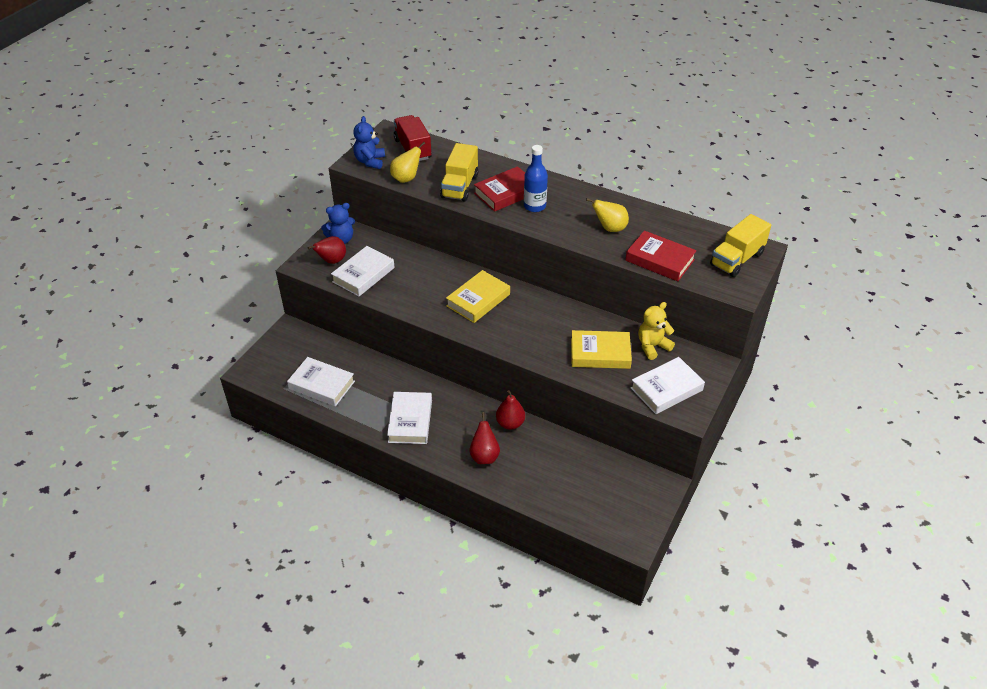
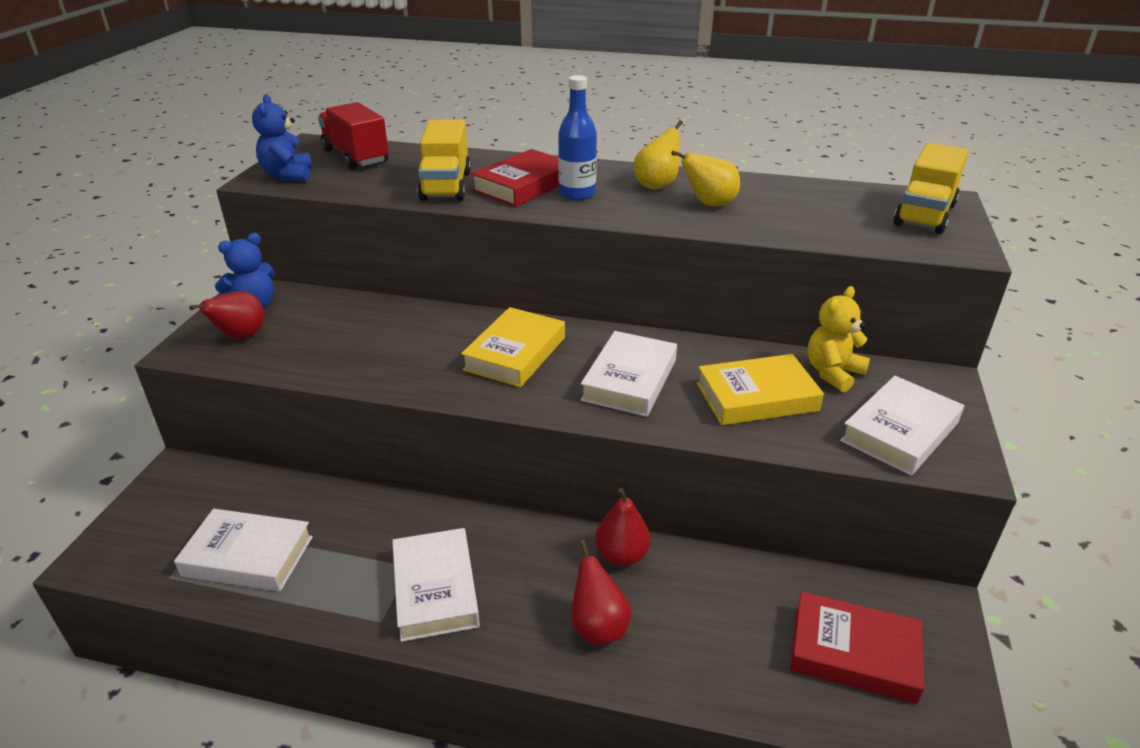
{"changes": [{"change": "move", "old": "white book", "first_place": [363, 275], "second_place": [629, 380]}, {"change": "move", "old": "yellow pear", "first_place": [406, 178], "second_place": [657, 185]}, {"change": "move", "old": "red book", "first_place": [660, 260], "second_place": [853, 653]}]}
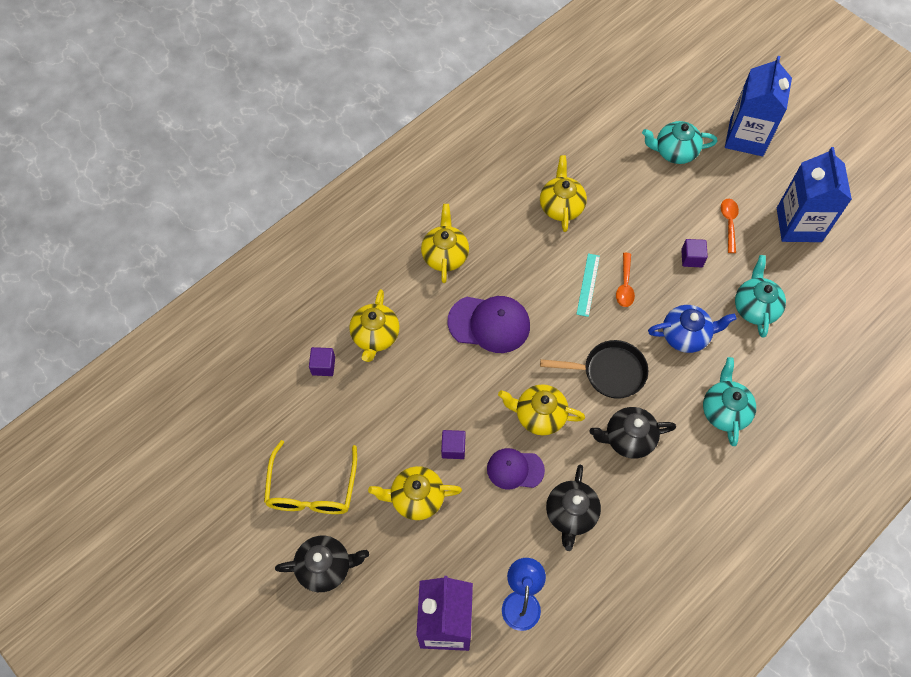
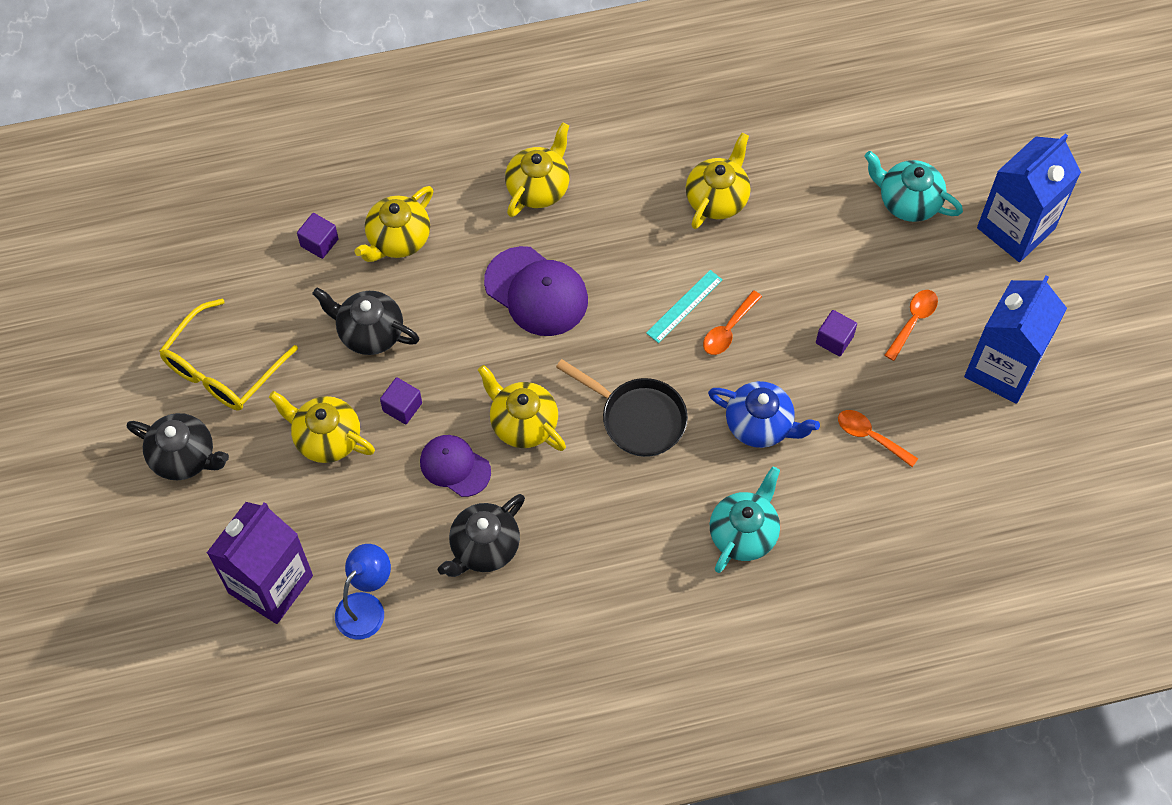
{"changes": [{"change": "move", "old": "black teapot", "first_place": [628, 438], "second_place": [369, 332]}, {"change": "replace", "old": "turquoise teapot", "new": "orange spoon", "first_place": [755, 307], "second_place": [870, 436]}]}
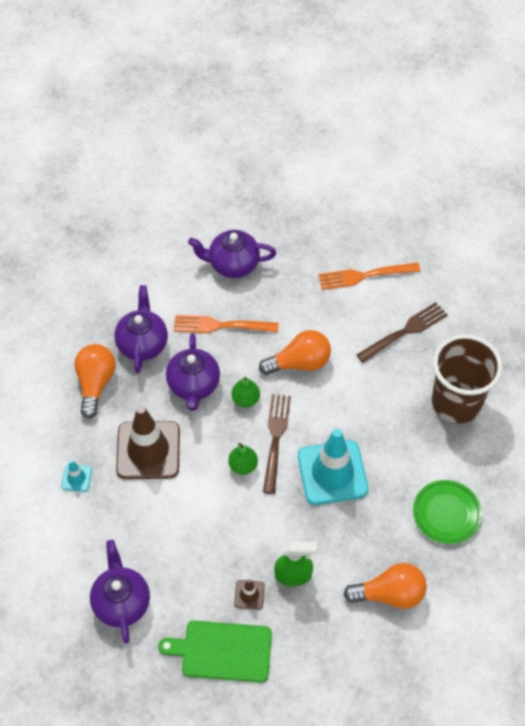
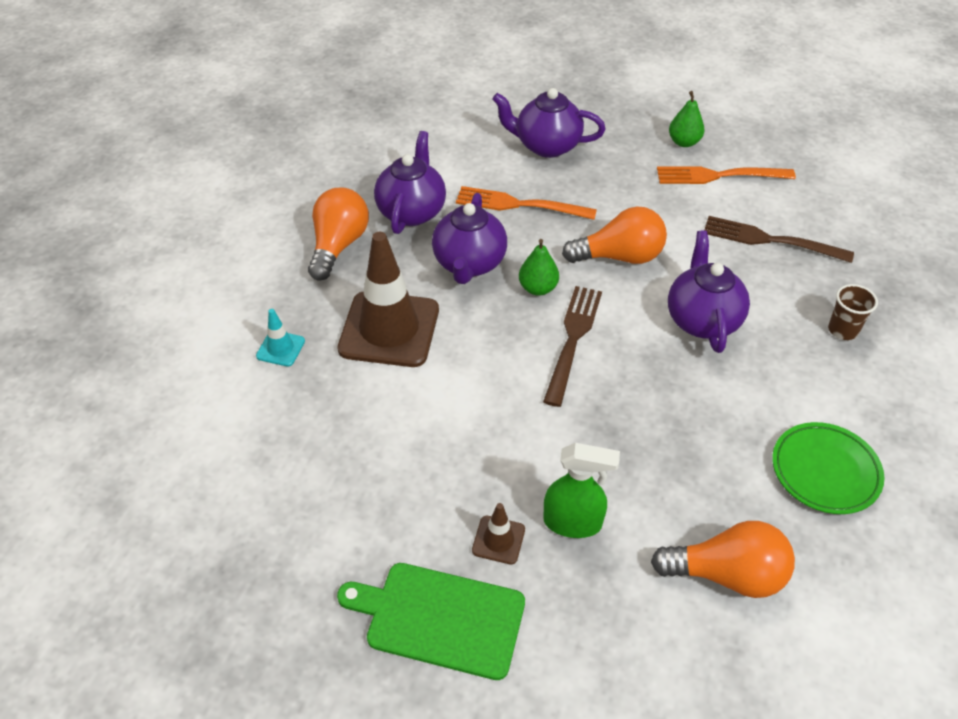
{"changes": [{"change": "move", "old": "purple teapot", "first_place": [121, 602], "second_place": [702, 320]}, {"change": "move", "old": "green pear", "first_place": [243, 465], "second_place": [684, 142]}, {"change": "rotate", "old": "brown fork", "first_place": [405, 331], "second_place": [770, 240], "degrees": -135}, {"change": "resize", "old": "brown cup", "first_place": [456, 402], "second_place": [842, 330], "factor": 0.41}, {"change": "delete", "old": "turquoise traffic cone", "first_place": [332, 472]}]}
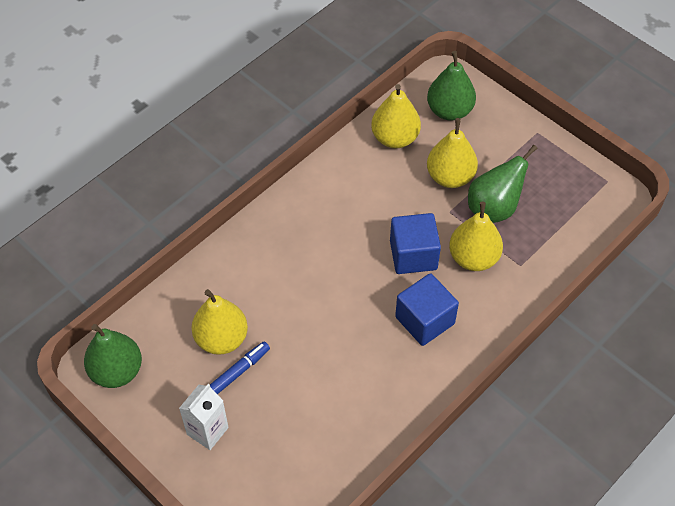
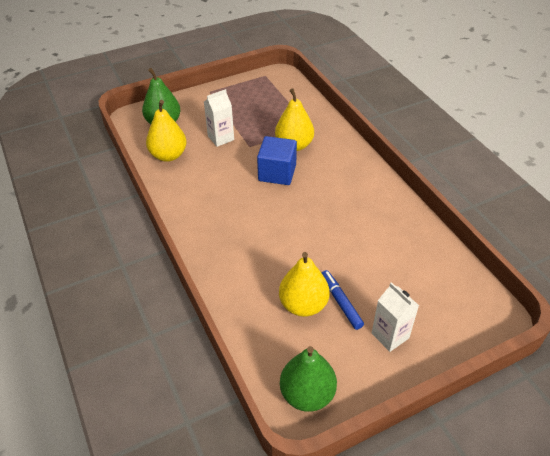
{"changes": [{"change": "replace", "old": "yellow pear", "new": "white carton", "first_place": [450, 177], "second_place": [221, 138]}, {"change": "delete", "old": "blue cube", "first_place": [425, 320]}, {"change": "delete", "old": "green pear", "first_place": [494, 208]}]}
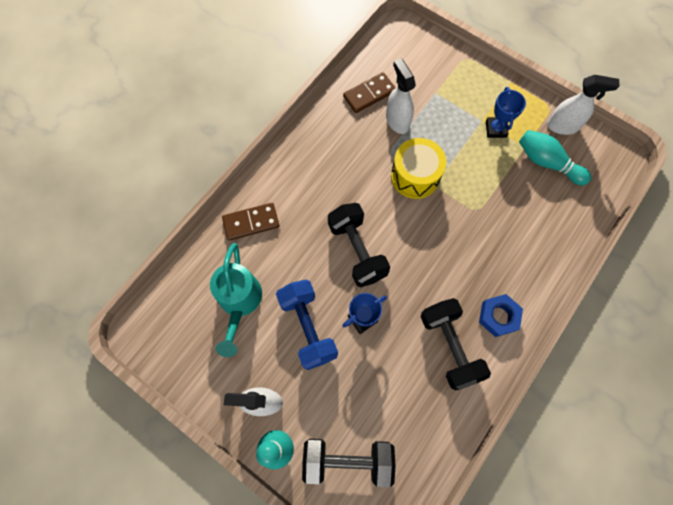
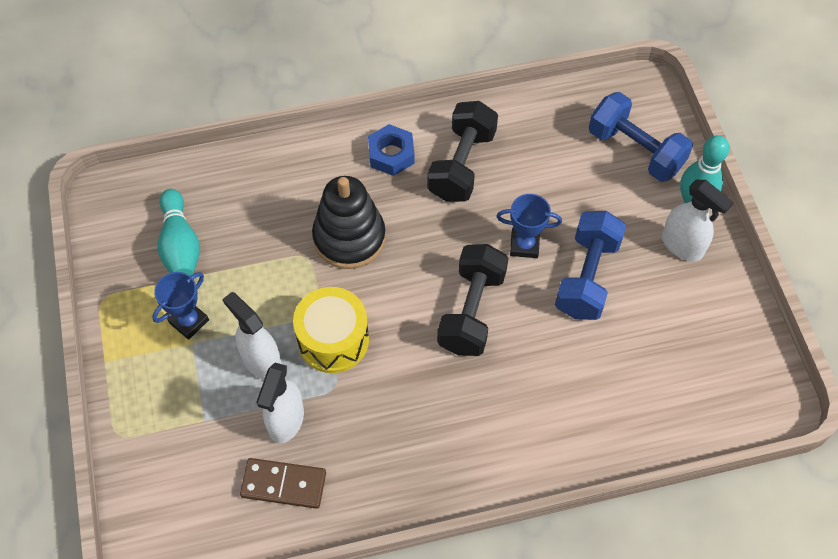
{"changes": [{"change": "move", "old": "white spray bottle", "first_place": [562, 126], "second_place": [261, 361]}, {"change": "insert", "new": "black stacking toy", "second_place": [349, 238]}, {"change": "recolor", "old": "black dumbbell", "new": "blue dumbbell", "first_place": [348, 460], "second_place": [635, 150]}, {"change": "delete", "old": "turquoise watering can", "first_place": [239, 303]}, {"change": "delete", "old": "brown domino", "first_place": [251, 222]}]}
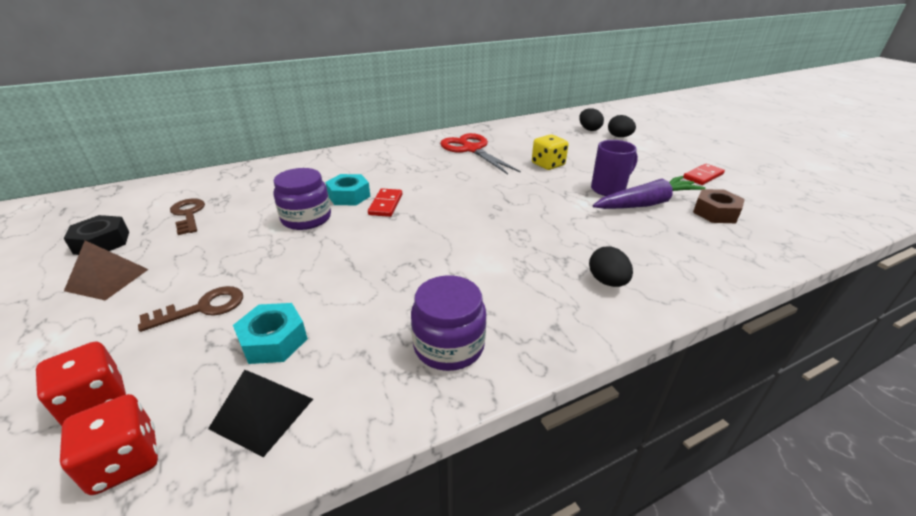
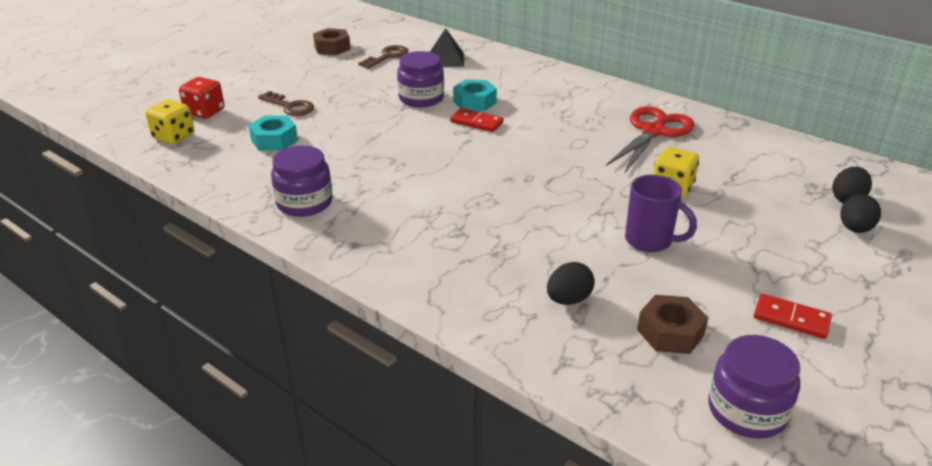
{"changes": [{"change": "recolor", "old": "red dice", "new": "yellow dice", "first_place": [125, 461], "second_place": [173, 136]}, {"change": "recolor", "old": "black nut", "new": "brown nut", "first_place": [102, 242], "second_place": [332, 48]}, {"change": "move", "old": "black pyramid", "first_place": [262, 413], "second_place": [446, 59]}, {"change": "rotate", "old": "red domino", "first_place": [386, 204], "second_place": [476, 122], "degrees": 45}, {"change": "move", "old": "black egg", "first_place": [607, 281], "second_place": [568, 300]}, {"change": "insert", "new": "purple jar", "second_place": [747, 411]}, {"change": "delete", "old": "brown pyramid", "first_place": [107, 280]}, {"change": "delete", "old": "purple carrot", "first_place": [646, 204]}]}
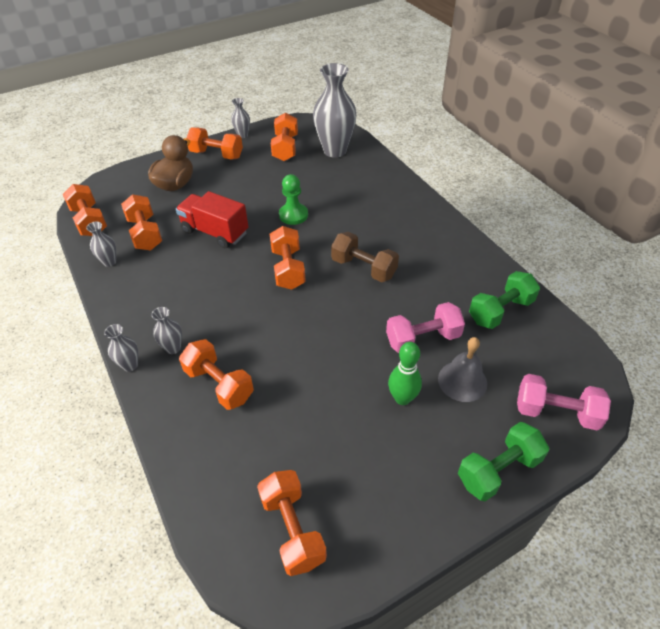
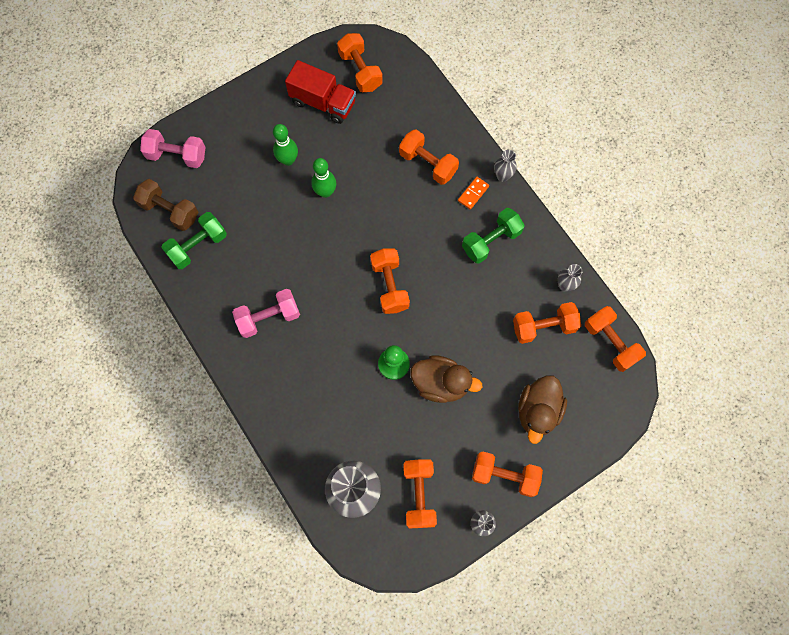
{"changes": [{"change": "move", "old": "brown dumbbell", "first_place": [363, 268], "second_place": [170, 211]}, {"change": "move", "old": "pink dumbbell", "first_place": [423, 339], "second_place": [269, 317]}, {"change": "move", "old": "red truck", "first_place": [215, 232], "second_place": [323, 102]}, {"change": "insert", "new": "green bowling pin", "second_place": [325, 192]}, {"change": "insert", "new": "brown duck", "second_place": [441, 383]}, {"change": "replace", "old": "grey vase", "new": "orange domino", "first_place": [173, 348], "second_place": [473, 193]}, {"change": "move", "old": "green dumbbell", "first_place": [498, 470], "second_place": [491, 241]}, {"change": "rotate", "old": "orange dumbbell", "first_place": [145, 234], "second_place": [543, 327], "degrees": -75}, {"change": "delete", "old": "grey bell", "first_place": [462, 381]}]}
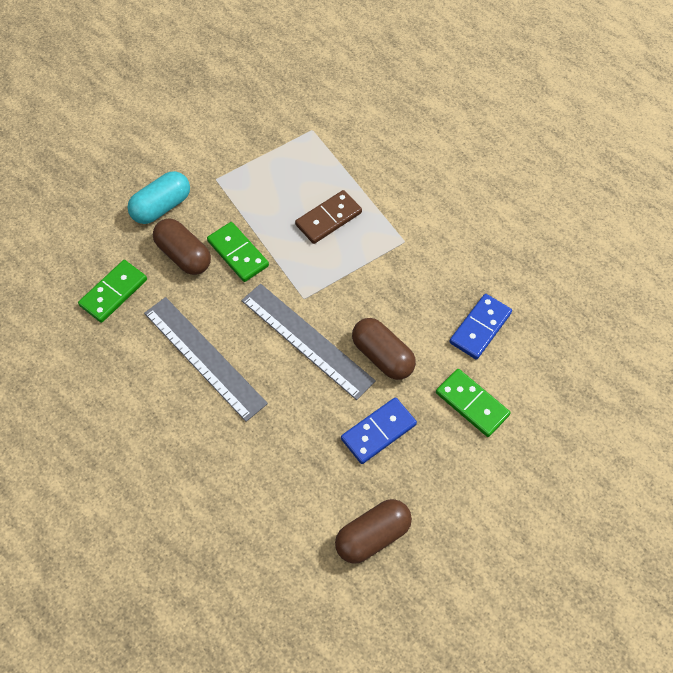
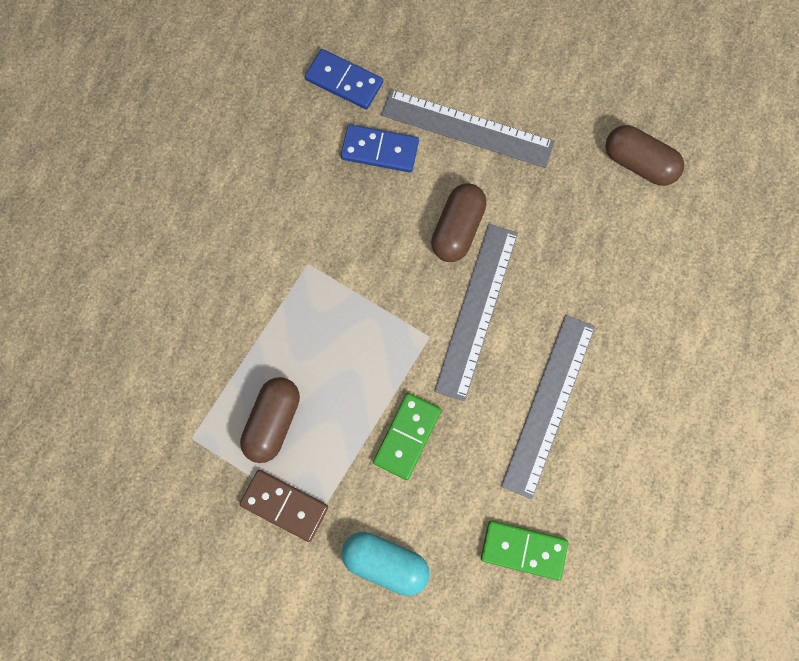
{"changes": [{"change": "move", "old": "brown capsule", "first_place": [184, 255], "second_place": [273, 421]}, {"change": "move", "old": "brown domino", "first_place": [328, 218], "second_place": [284, 505]}, {"change": "move", "old": "blue domino", "first_place": [378, 432], "second_place": [344, 81]}, {"change": "replace", "old": "green domino", "new": "grey ruler", "first_place": [472, 404], "second_place": [467, 128]}]}
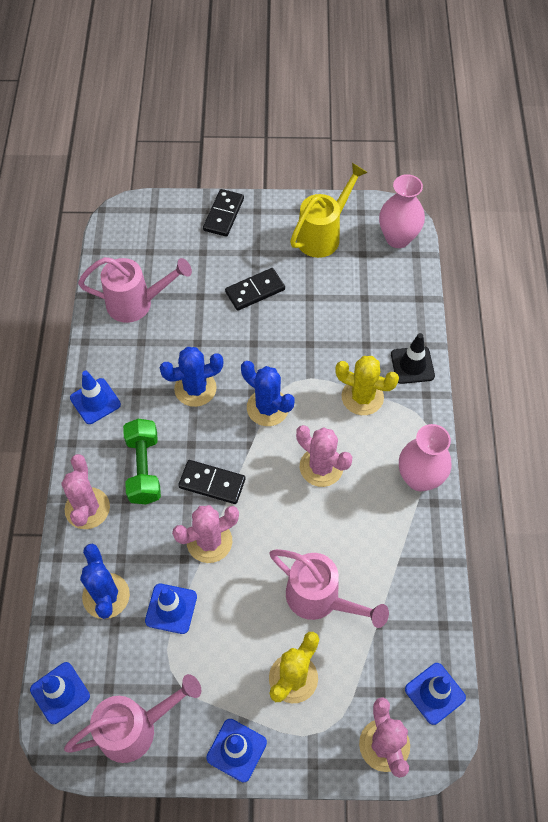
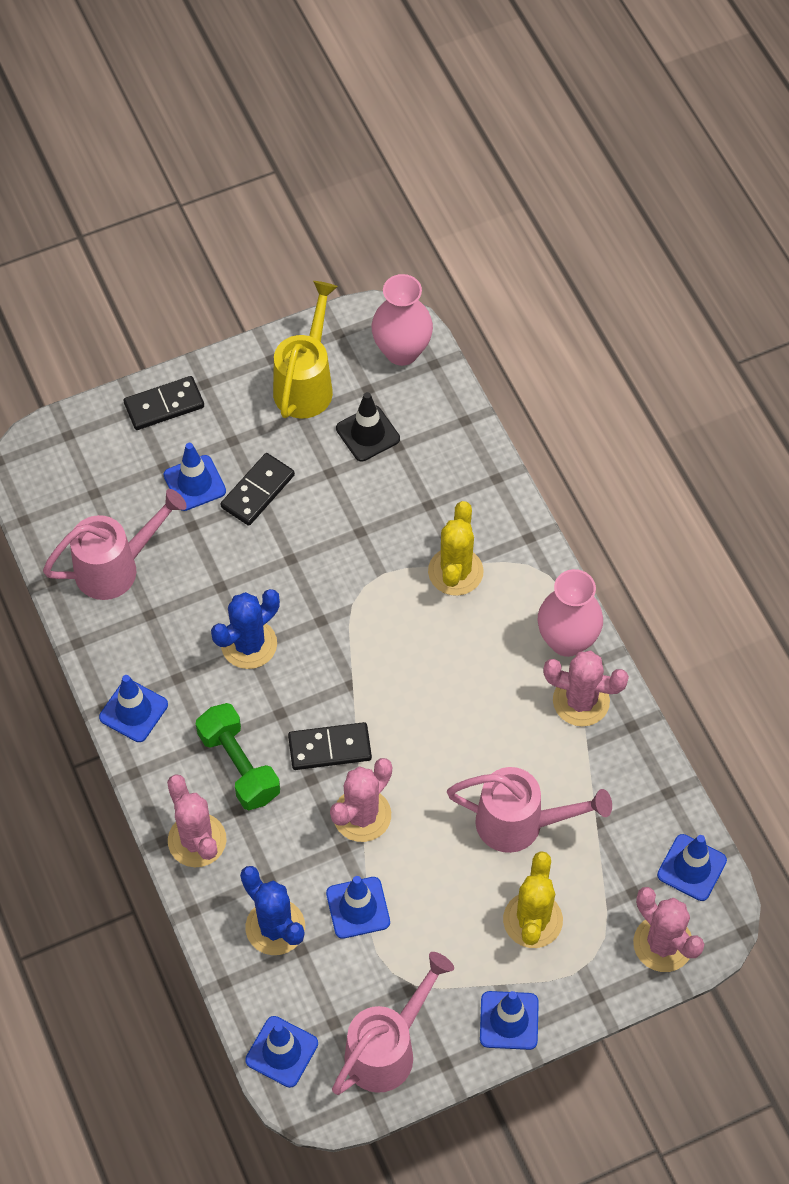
{"changes": [{"change": "rotate", "old": "black domino", "first_place": [224, 214], "second_place": [164, 405], "degrees": 75}, {"change": "insert", "new": "blue traffic cone", "second_place": [194, 483]}, {"change": "move", "old": "black traffic cone", "first_place": [412, 365], "second_place": [367, 433]}, {"change": "rotate", "old": "yellow cactus", "first_place": [362, 397], "second_place": [455, 571], "degrees": -75}, {"change": "move", "old": "pink cactus", "first_place": [321, 467], "second_place": [581, 701]}, {"change": "delete", "old": "blue cactus", "first_place": [267, 408]}]}
